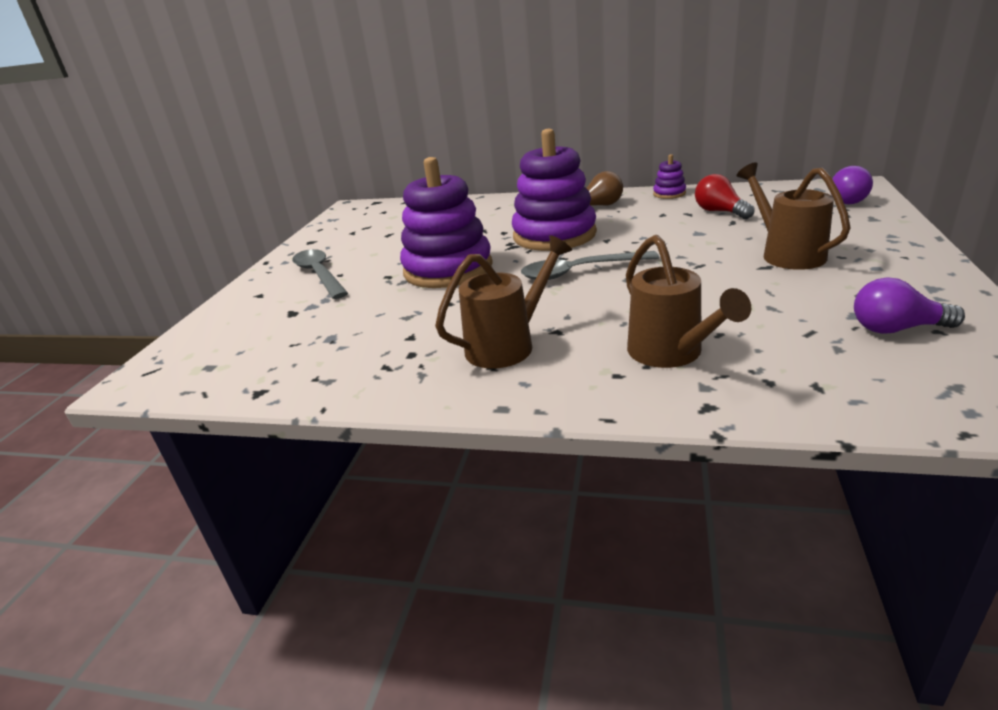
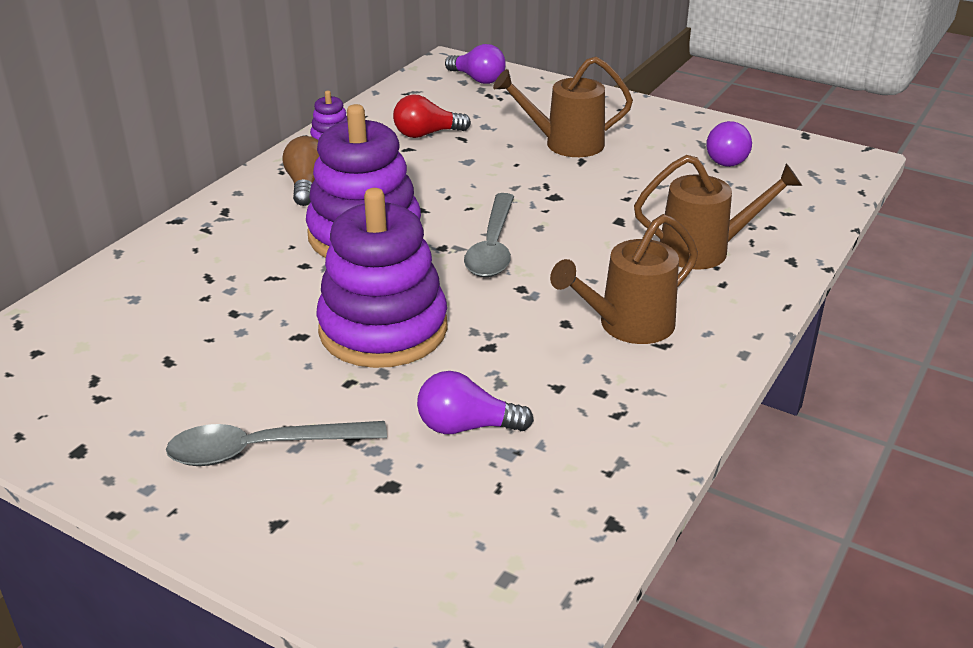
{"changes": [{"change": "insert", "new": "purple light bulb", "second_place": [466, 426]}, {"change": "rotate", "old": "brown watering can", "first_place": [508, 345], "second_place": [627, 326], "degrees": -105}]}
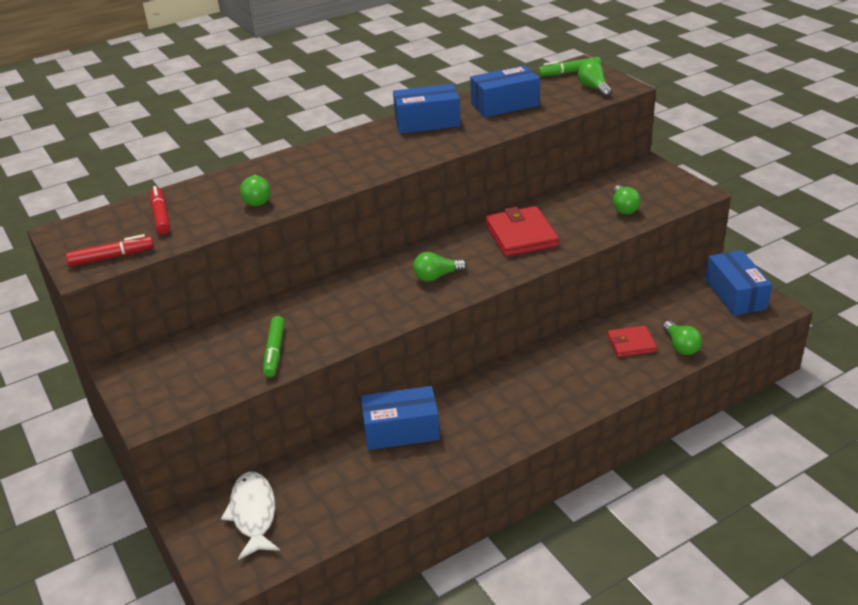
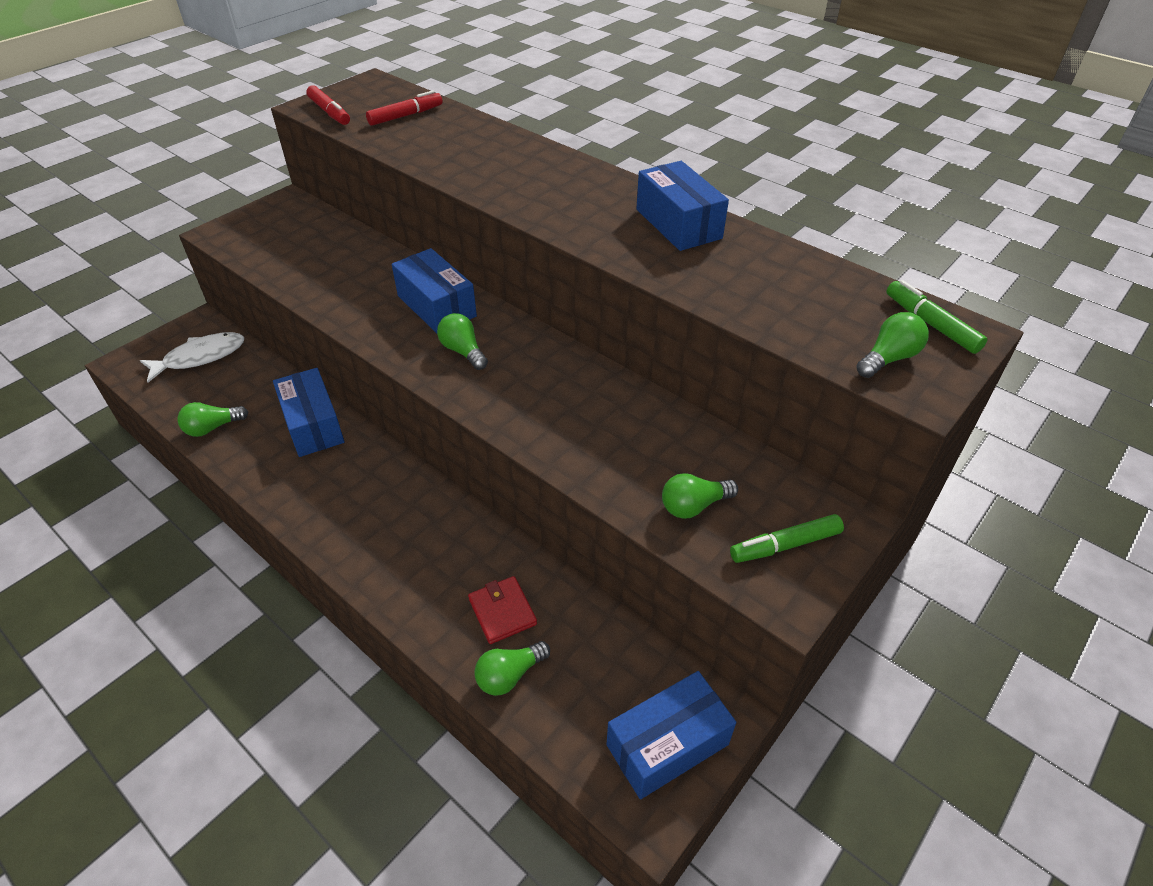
{"changes": [{"change": "move", "old": "green light bulb", "first_place": [257, 199], "second_place": [212, 428]}, {"change": "move", "old": "blue box", "first_place": [505, 104], "second_place": [436, 306]}, {"change": "move", "old": "green marker", "first_place": [274, 352], "second_place": [785, 545]}, {"change": "delete", "old": "red wallet", "first_place": [521, 235]}]}
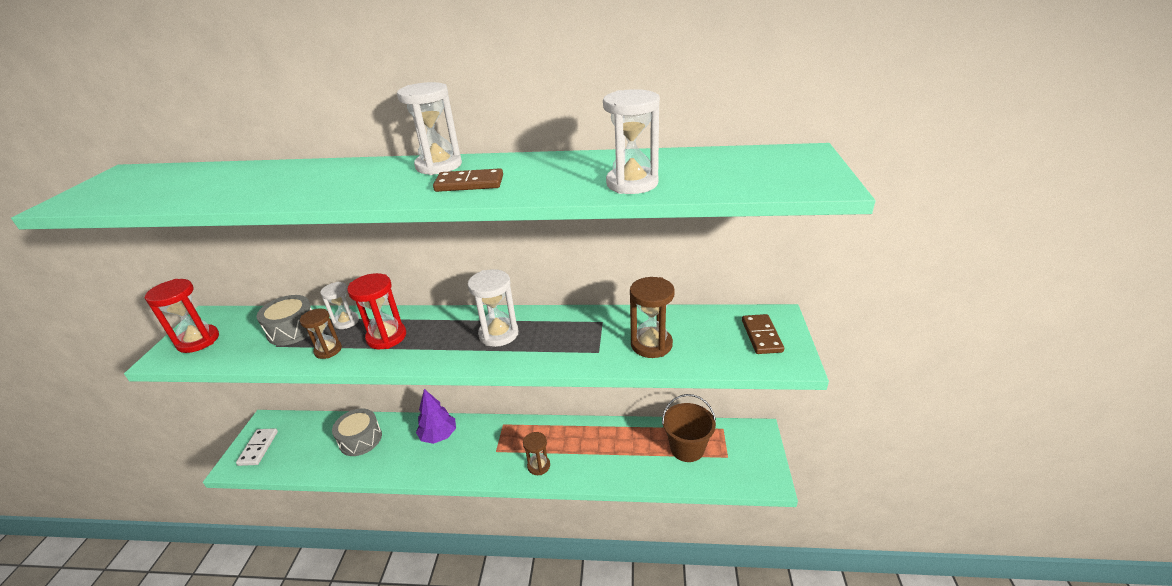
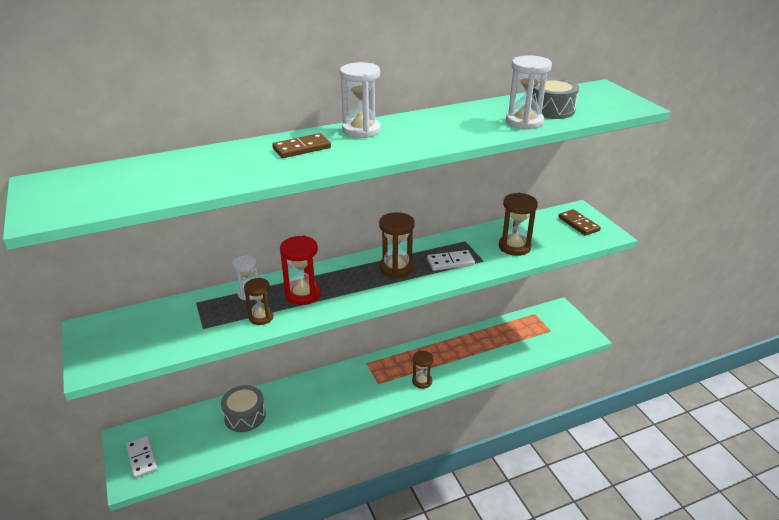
{"changes": [{"change": "move", "old": "brown domino", "first_place": [469, 183], "second_place": [301, 148]}, {"change": "recolor", "old": "white hourglass", "new": "brown hourglass", "first_place": [499, 334], "second_place": [396, 268]}, {"change": "insert", "new": "white domino", "second_place": [450, 262]}, {"change": "move", "old": "grey drum", "first_place": [293, 330], "second_place": [551, 110]}, {"change": "delete", "old": "red hourglass", "first_place": [198, 341]}, {"change": "delete", "old": "purple tree", "first_place": [439, 436]}, {"change": "delete", "old": "brown bucket", "first_place": [687, 448]}]}
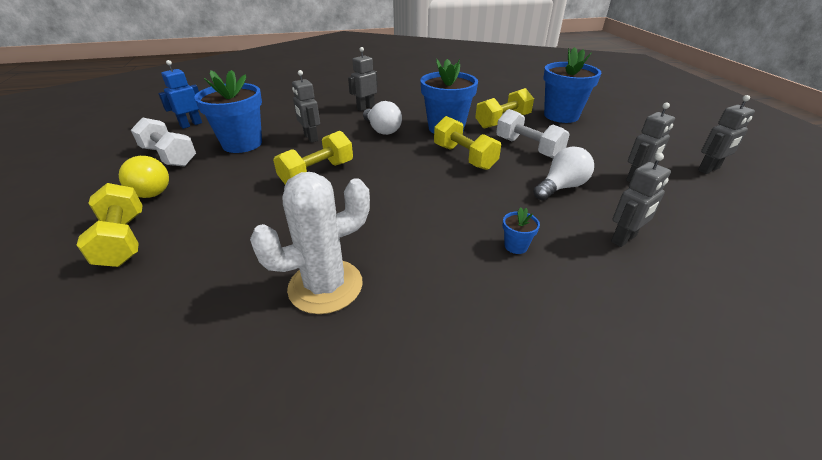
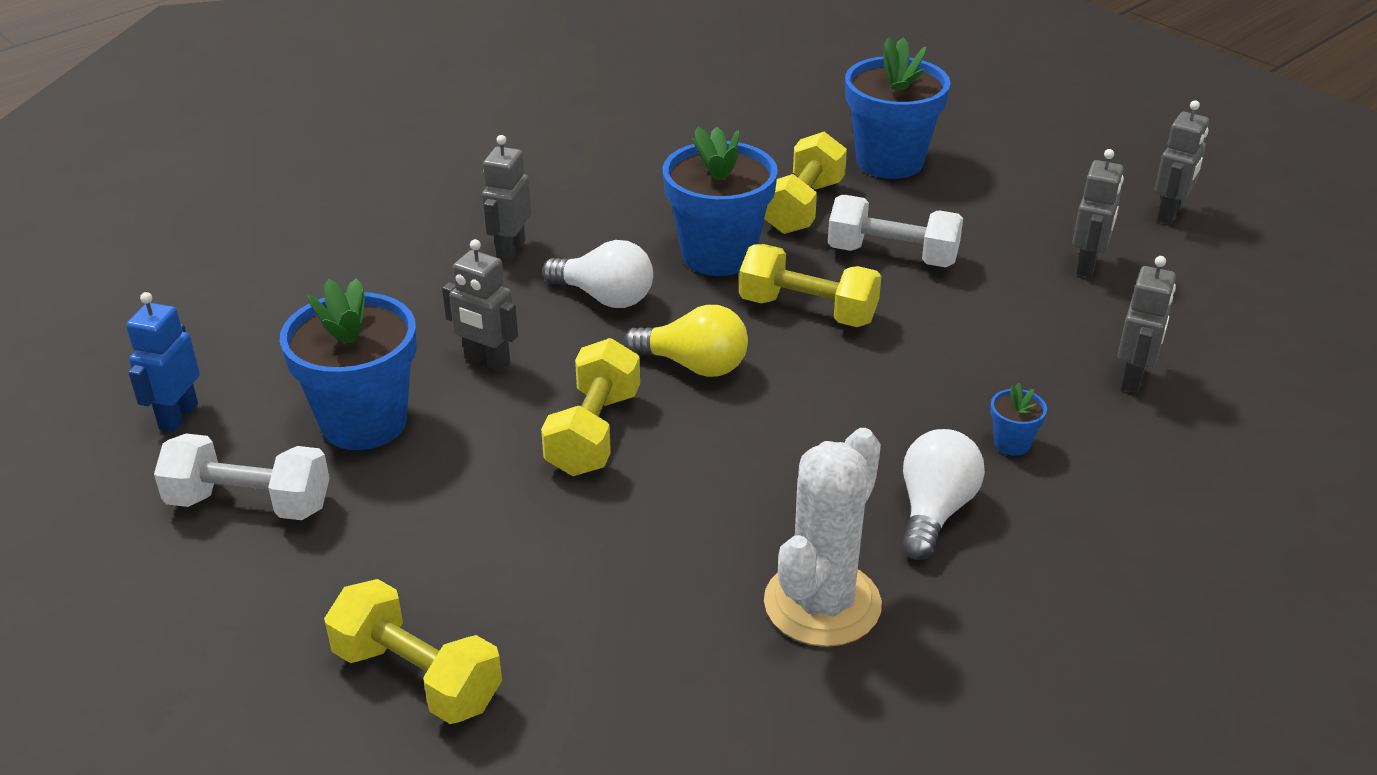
{"changes": [{"change": "move", "old": "yellow light bulb", "first_place": [150, 190], "second_place": [694, 365]}, {"change": "move", "old": "white light bulb", "first_place": [561, 187], "second_place": [934, 511]}]}
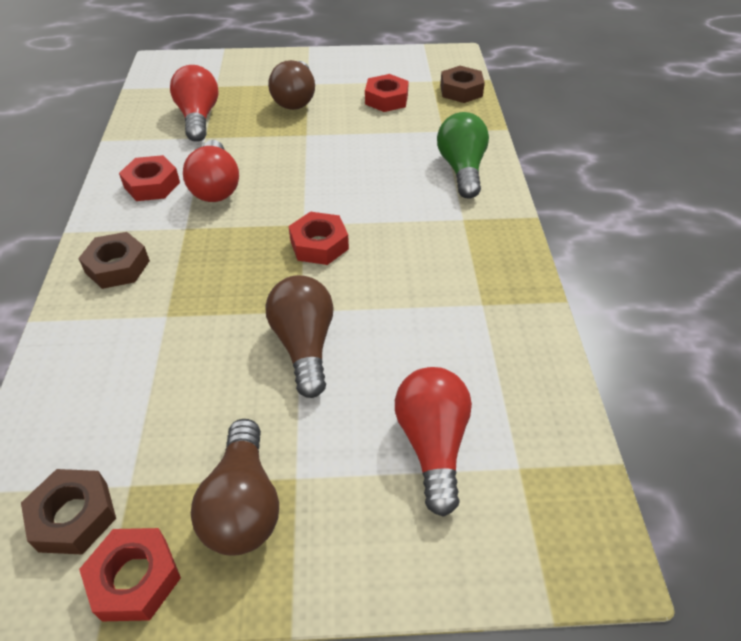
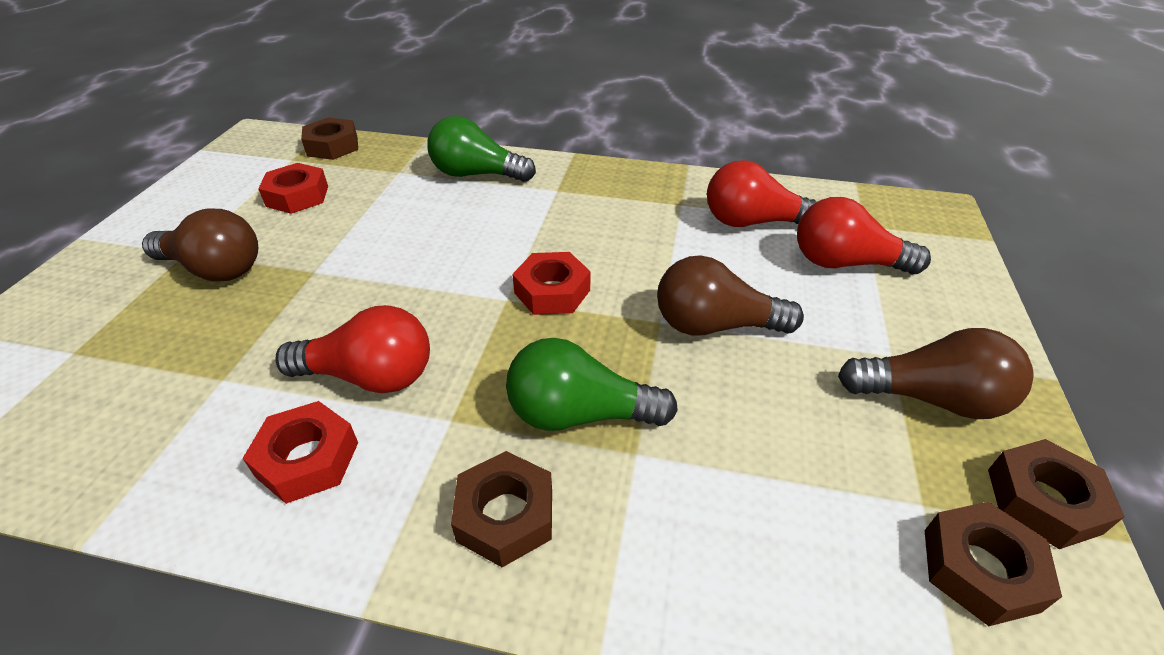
{"changes": [{"change": "insert", "new": "green light bulb", "second_place": [579, 414]}, {"change": "move", "old": "red light bulb", "first_place": [198, 118], "second_place": [753, 222]}, {"change": "recolor", "old": "red nut", "new": "brown nut", "first_place": [135, 578], "second_place": [1042, 500]}]}
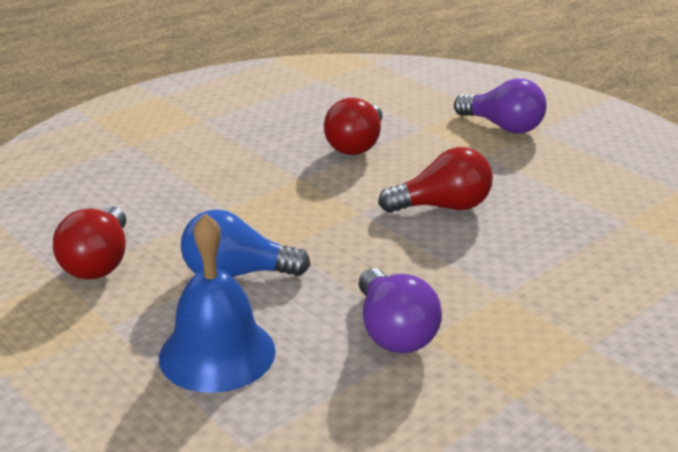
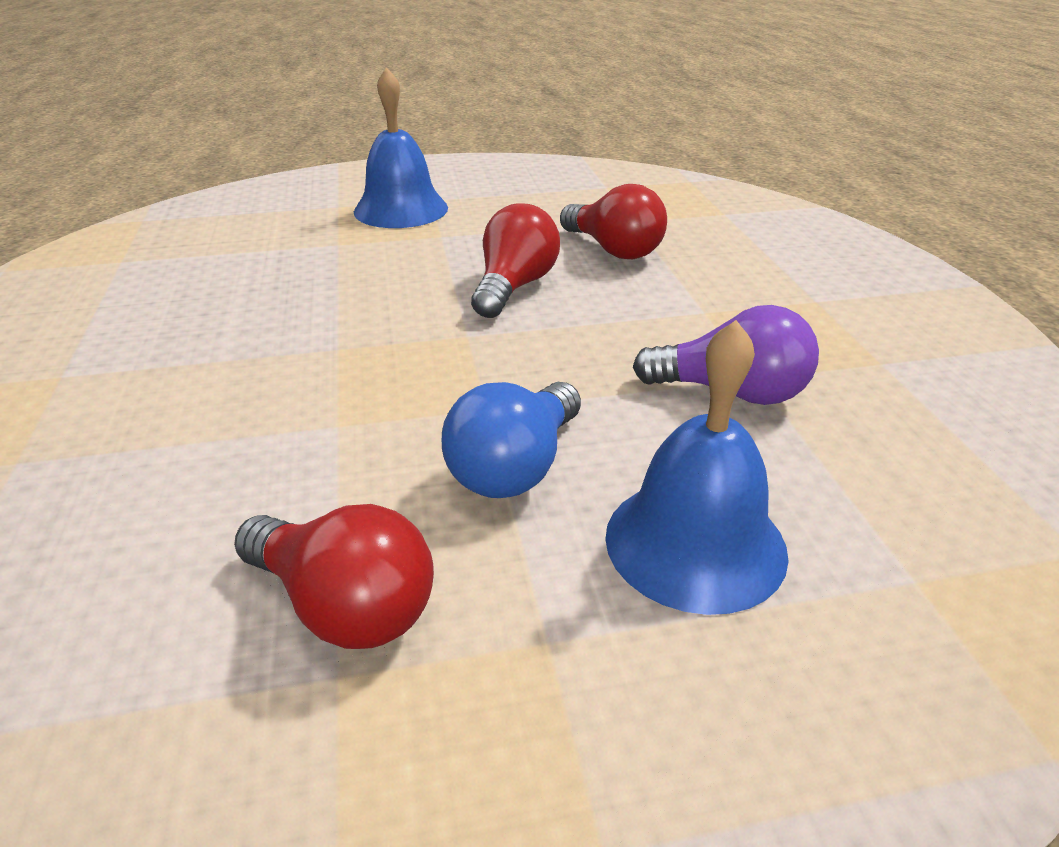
{"changes": [{"change": "replace", "old": "purple light bulb", "new": "blue bell", "first_place": [503, 127], "second_place": [401, 209]}, {"change": "move", "old": "red light bulb", "first_place": [356, 145], "second_place": [614, 250]}]}
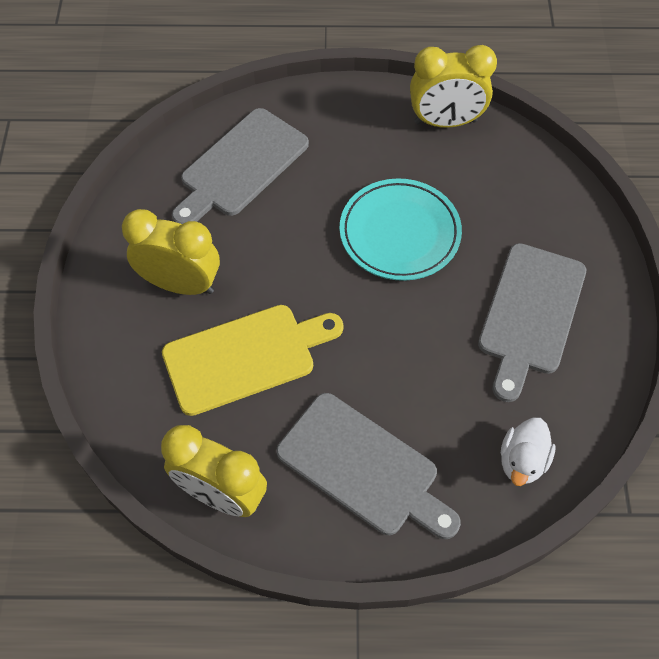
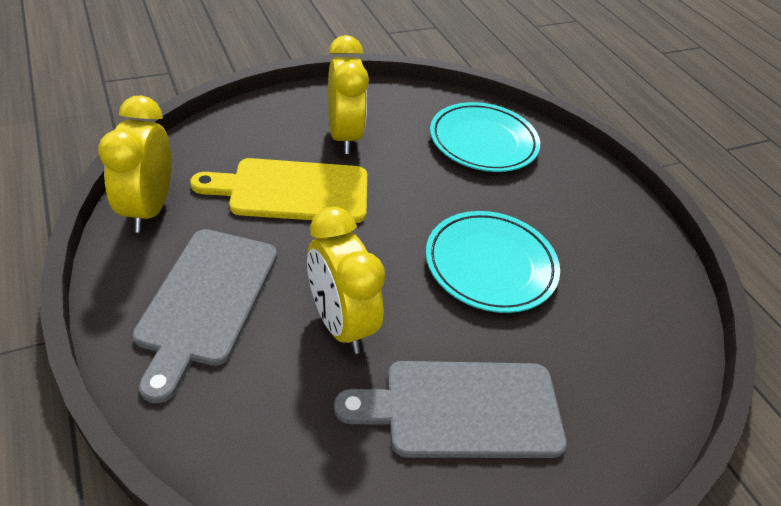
{"changes": [{"change": "rotate", "old": "yellow cutting board", "first_place": [246, 357], "second_place": [292, 191], "degrees": 135}, {"change": "move", "old": "yellow clock", "first_place": [445, 122], "second_place": [340, 323]}, {"change": "replace", "old": "grey cutting board", "new": "turquoise plate", "first_place": [240, 166], "second_place": [483, 142]}, {"change": "delete", "old": "white duck", "first_place": [522, 461]}]}
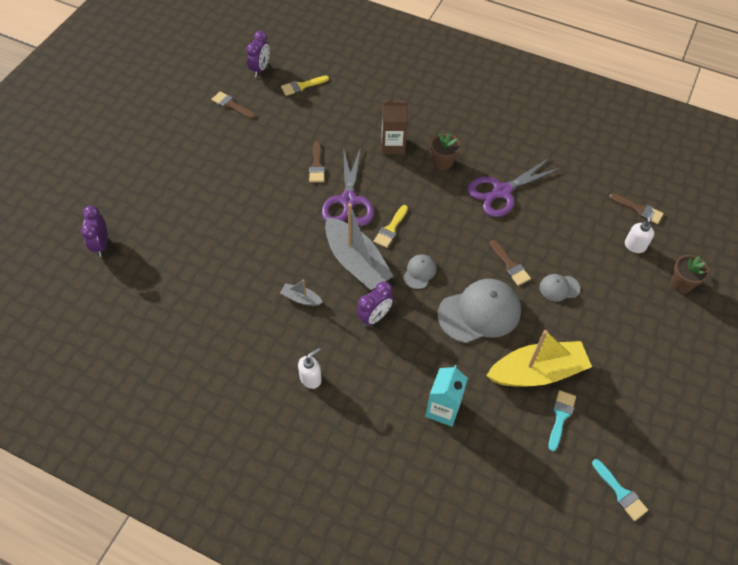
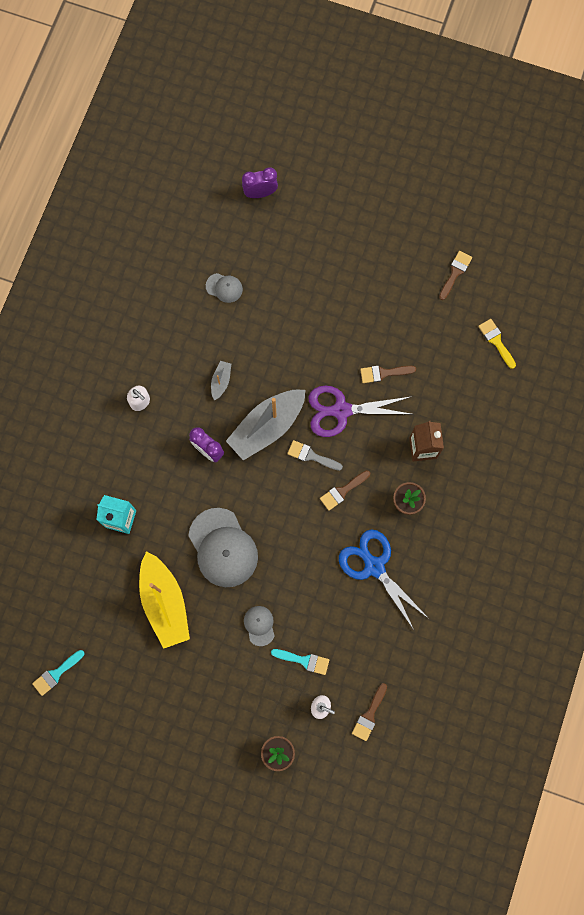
{"changes": [{"change": "move", "old": "grey cap", "first_place": [419, 272], "second_place": [224, 288]}, {"change": "move", "old": "turquoise brush", "first_place": [560, 416], "second_place": [304, 660]}, {"change": "recolor", "old": "yellow brush", "new": "grey brush", "first_place": [390, 229], "second_place": [311, 456]}, {"change": "move", "old": "brown brush", "first_place": [510, 265], "second_place": [342, 491]}, {"change": "recolor", "old": "purple scissors", "new": "blue scissors", "first_place": [501, 191], "second_place": [374, 566]}, {"change": "delete", "old": "purple clock", "first_place": [260, 69]}]}
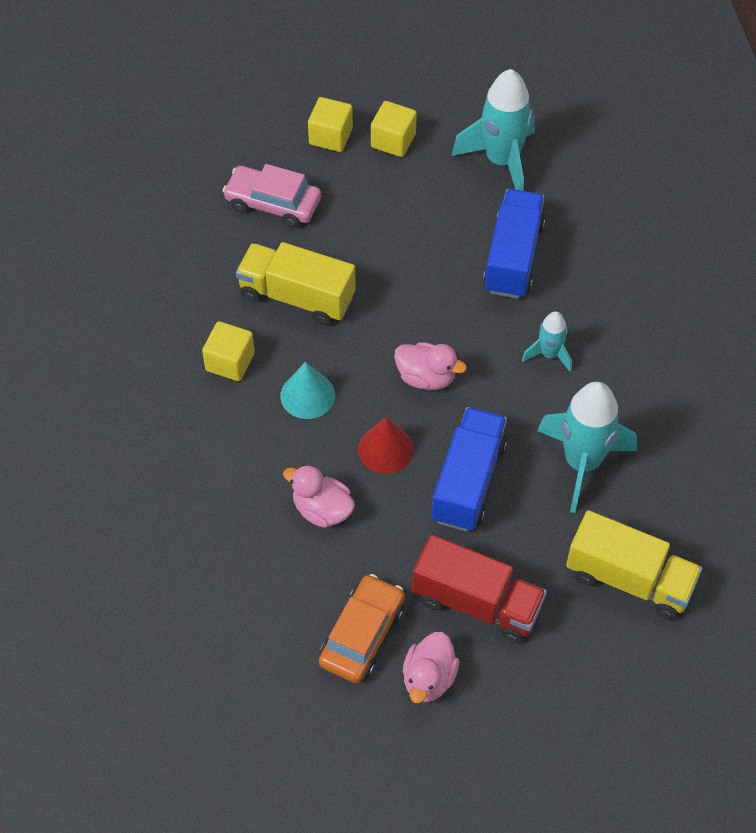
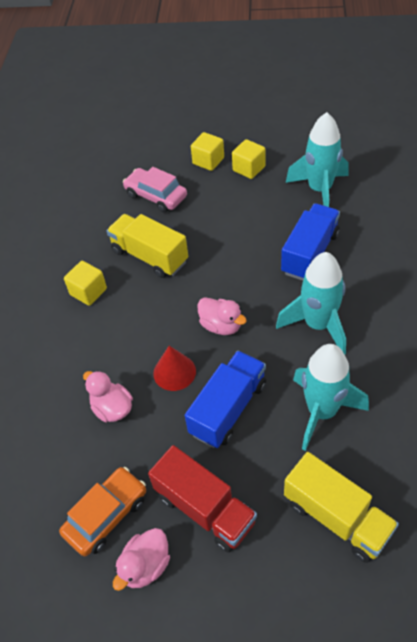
{"changes": [{"change": "resize", "old": "turquoise rocket", "first_place": [549, 354], "second_place": [318, 325], "factor": 1.91}, {"change": "delete", "old": "turquoise cone", "first_place": [307, 395]}]}
